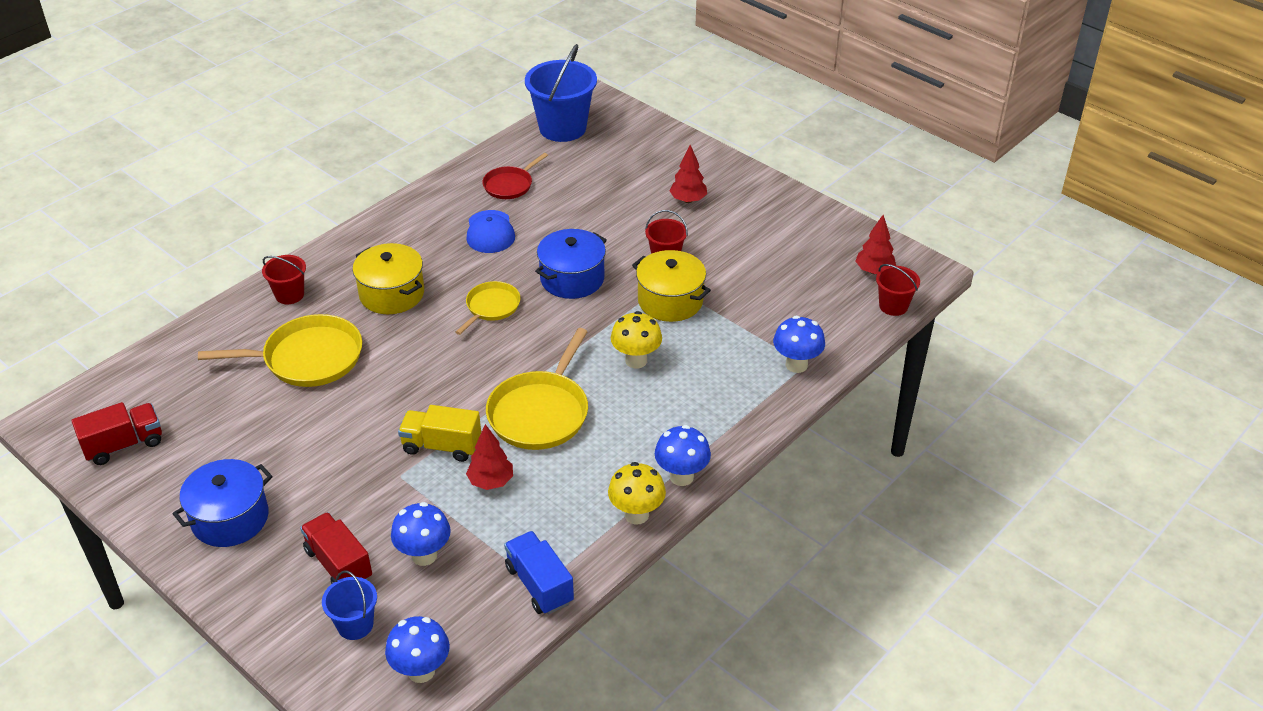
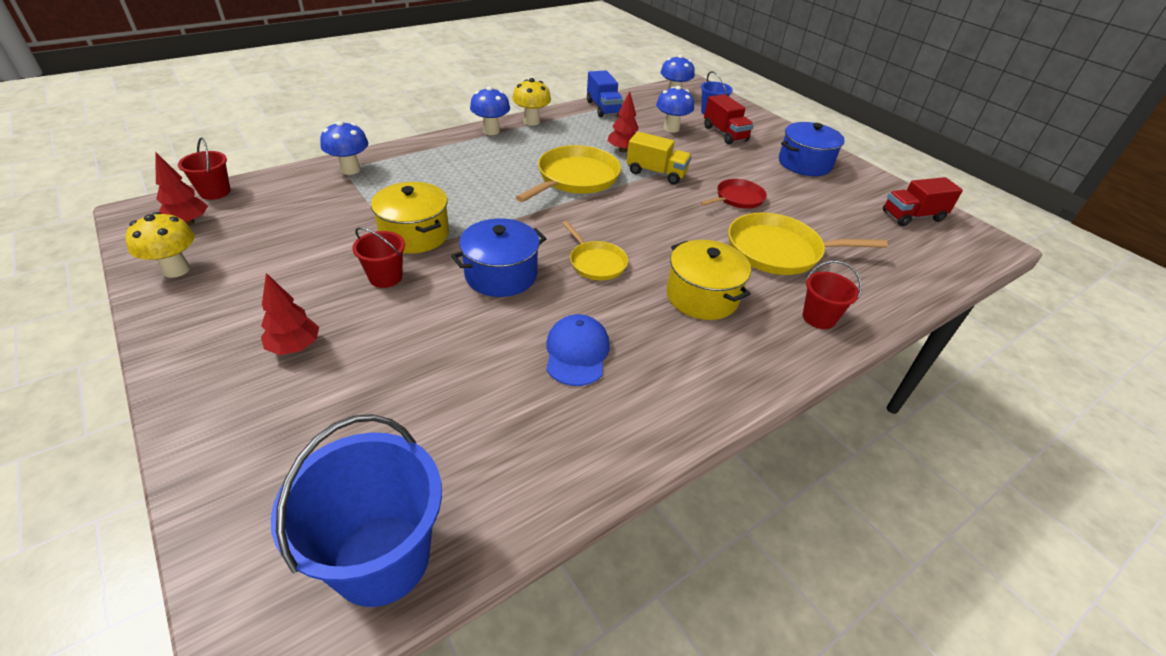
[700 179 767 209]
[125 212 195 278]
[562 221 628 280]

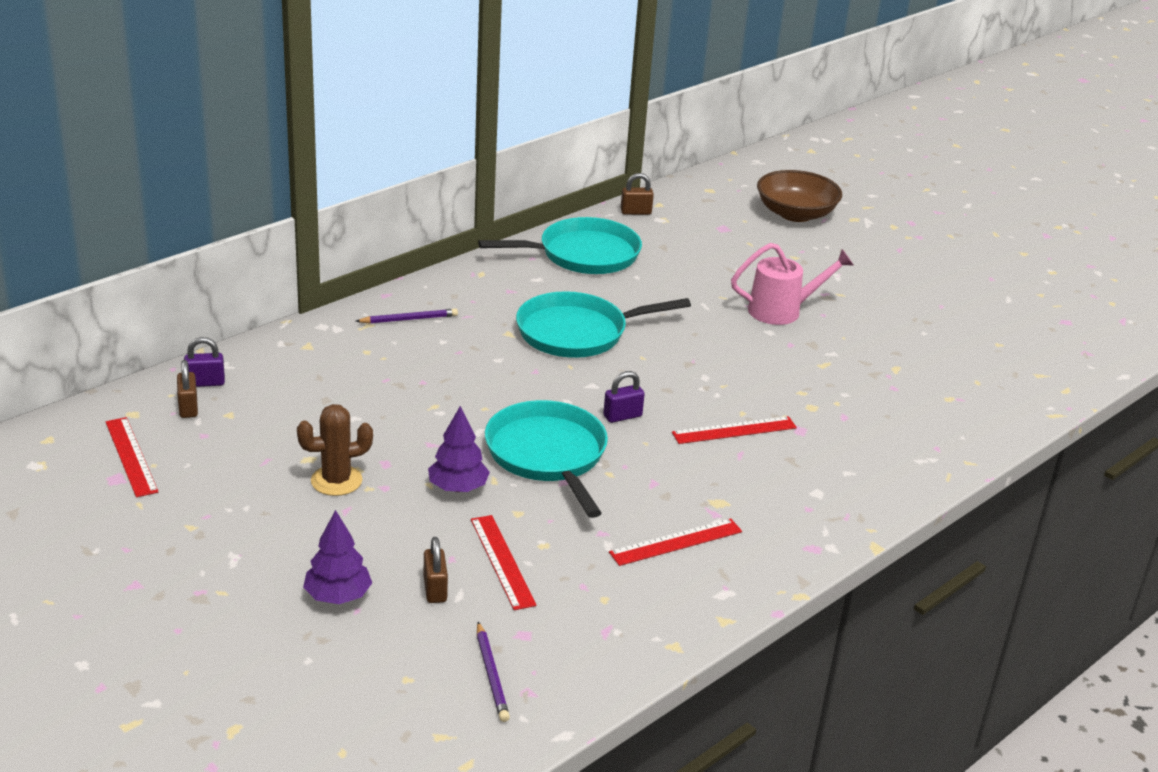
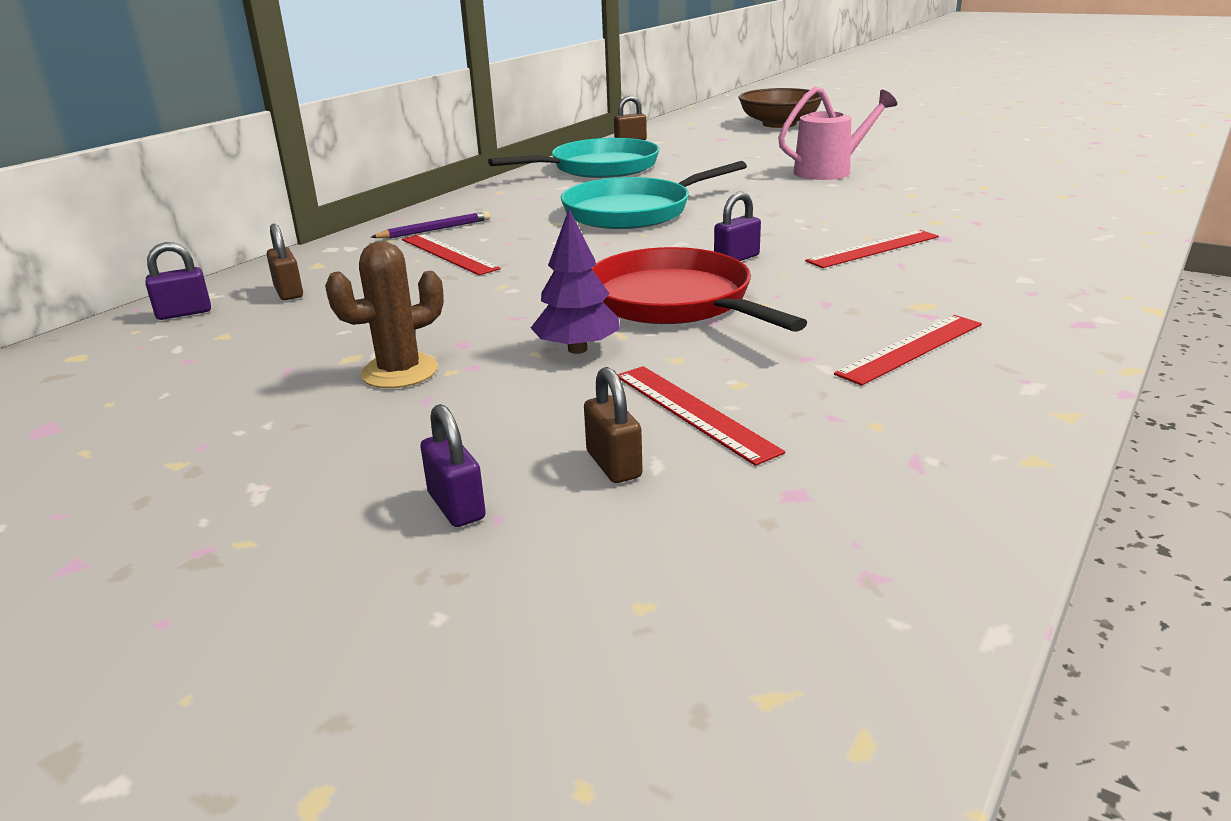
[477 622 510 722] (first image)
[402 234 500 275]
[266 224 303 300]
[420 404 486 527]
[591 247 808 332]

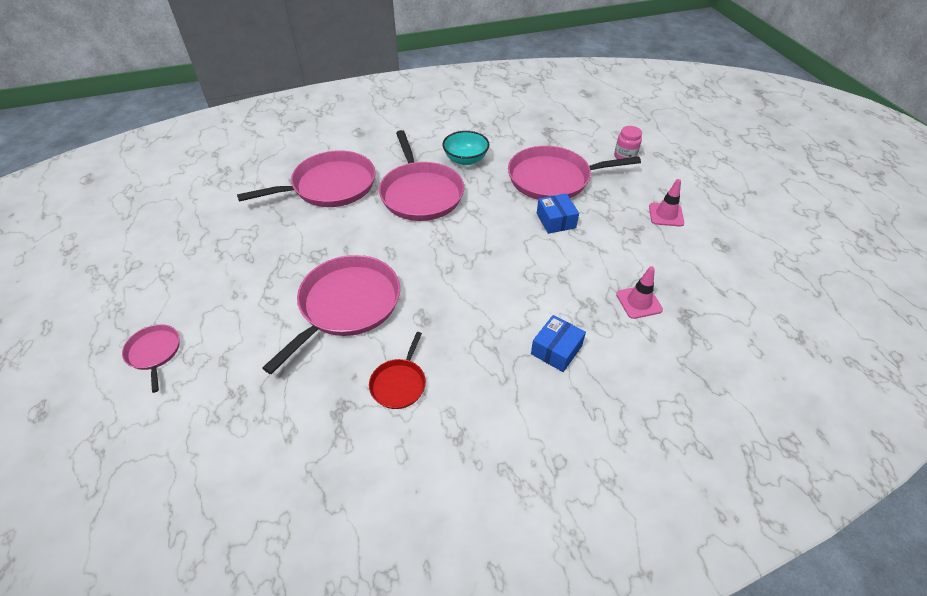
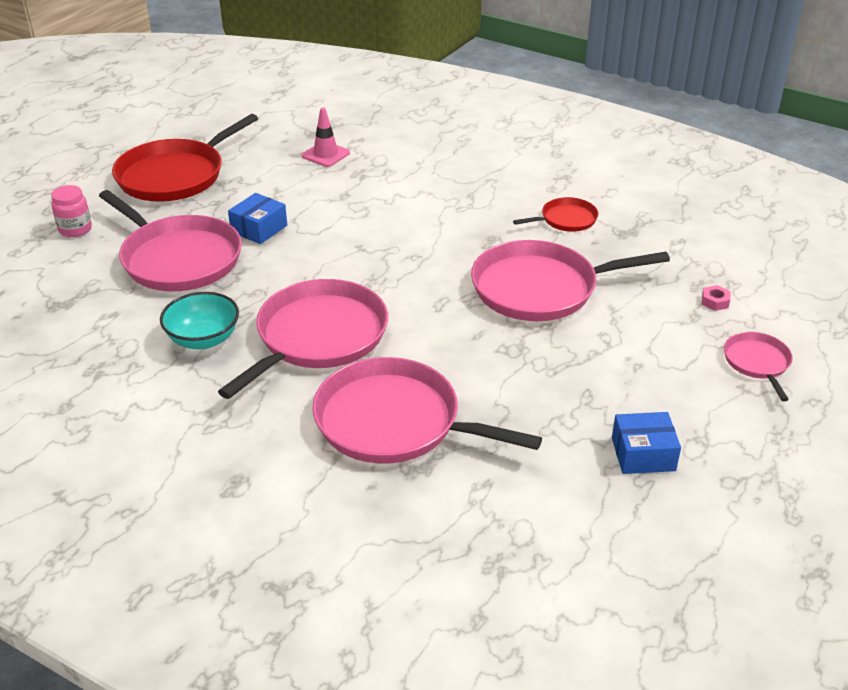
[702 285 730 311]
[612 412 681 474]
[112 114 258 202]
[724 332 793 401]

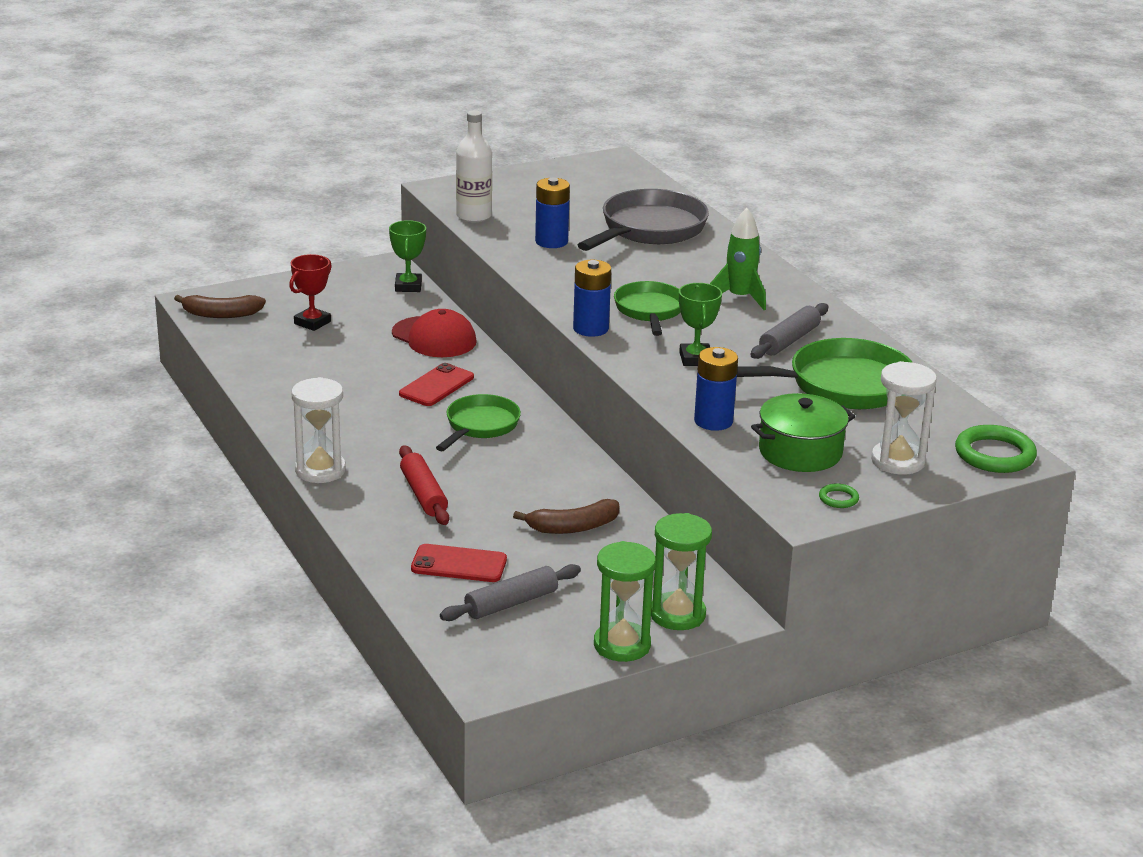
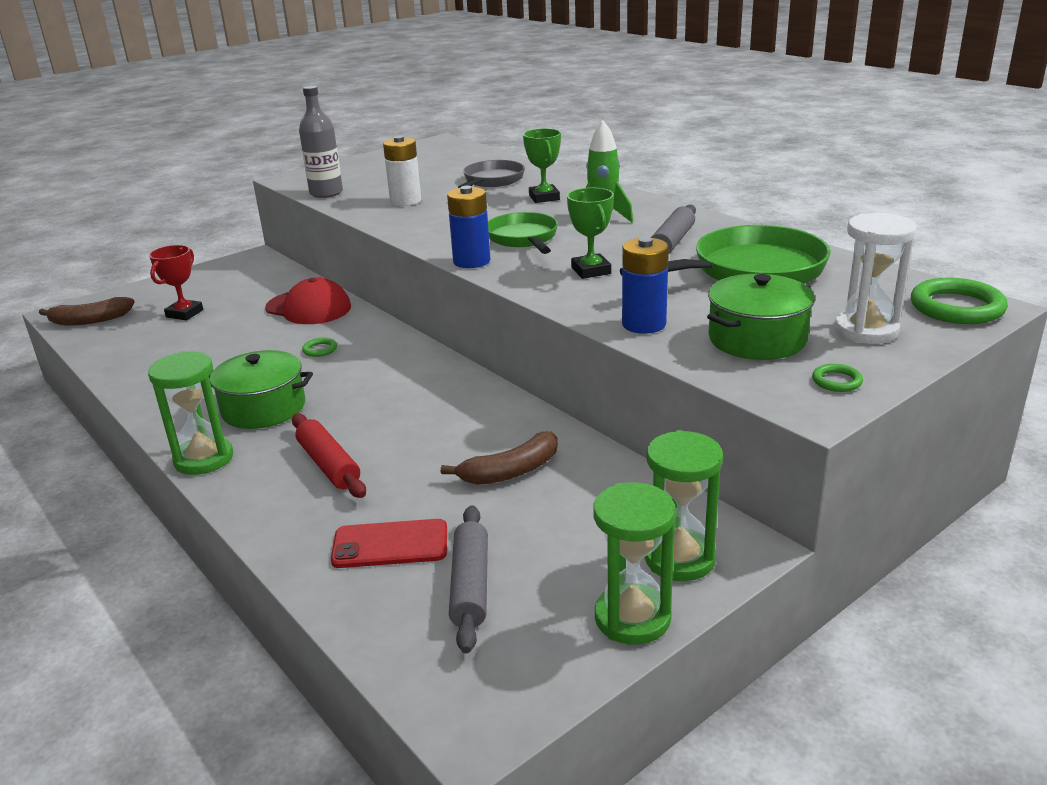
[436 394 521 452] (first image)
[209 350 313 429]
[523 128 561 203]
[302 338 337 357]
[148 351 233 475]
[299 86 343 198]
[383 136 421 206]
[449 505 488 653]
[458 160 525 188]

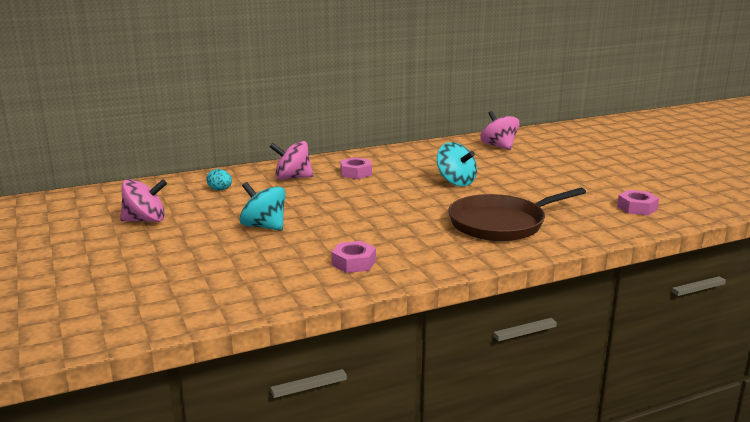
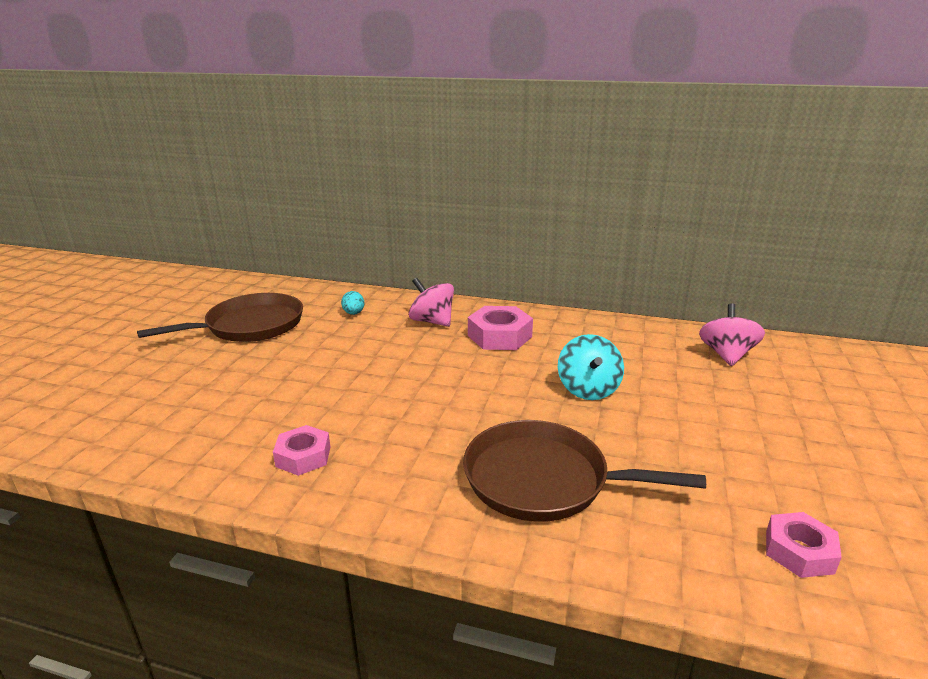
[240 182 286 231] (first image)
[137 293 303 342]
[468 306 533 350]

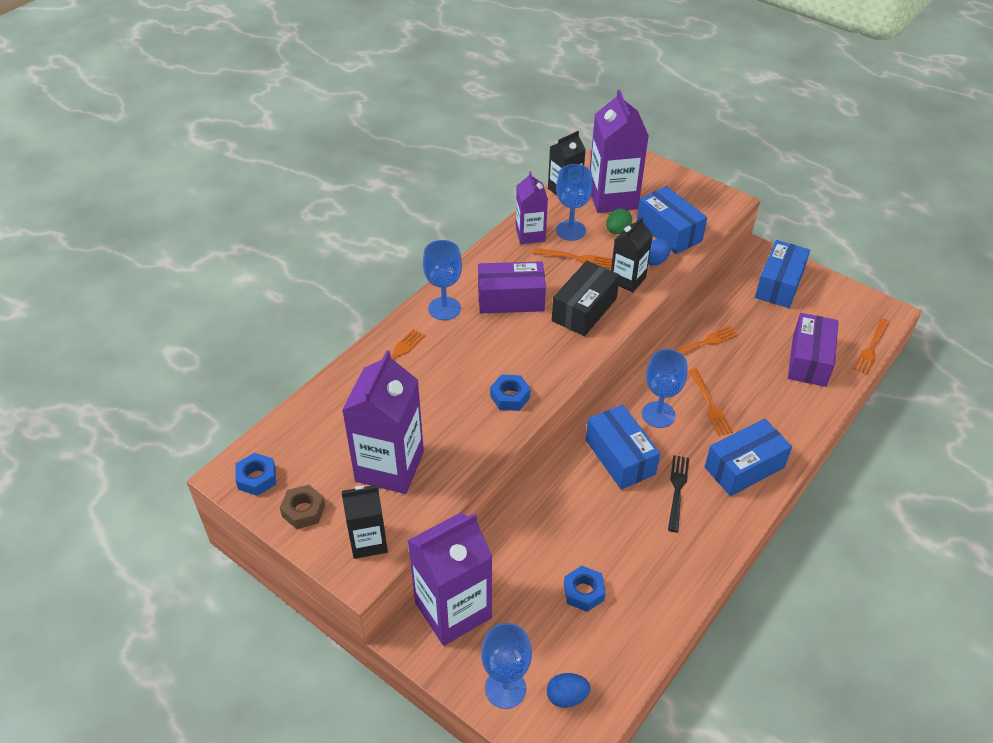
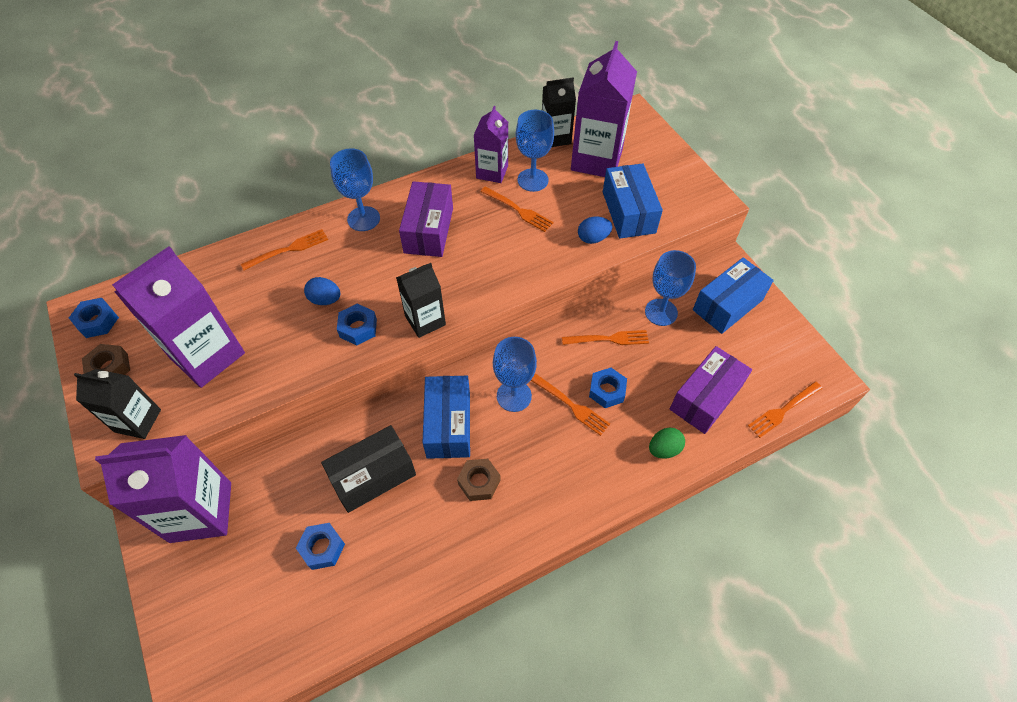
[705 419 792 496] (first image)
[589 368 627 408]
[645 250 696 326]
[304 277 340 305]
[321 425 416 513]
[649 428 685 459]
[396 263 446 338]
[457 459 501 501]
[399 181 453 257]
[531 374 610 436]

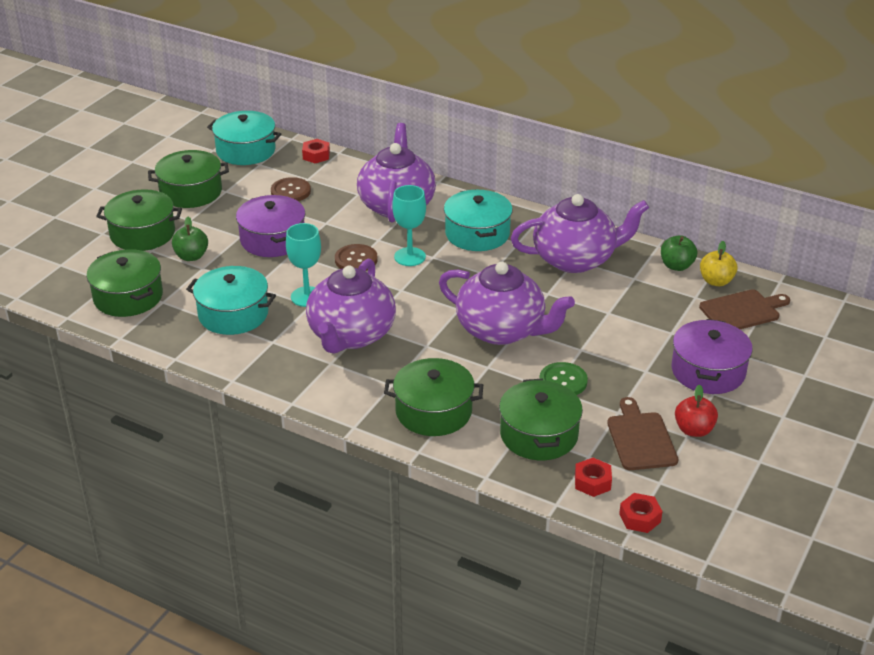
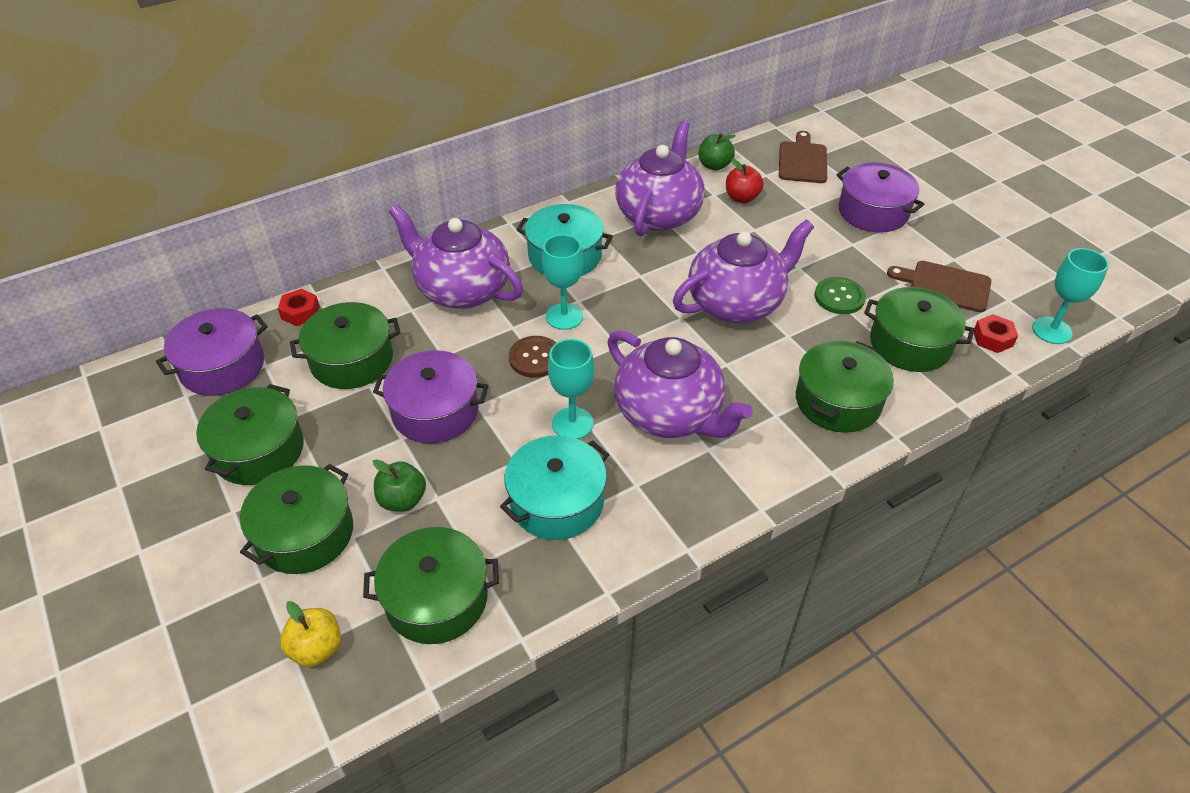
[726 159 764 203]
[280 601 341 667]
[290 302 401 389]
[1032 248 1109 344]
[156 308 267 396]

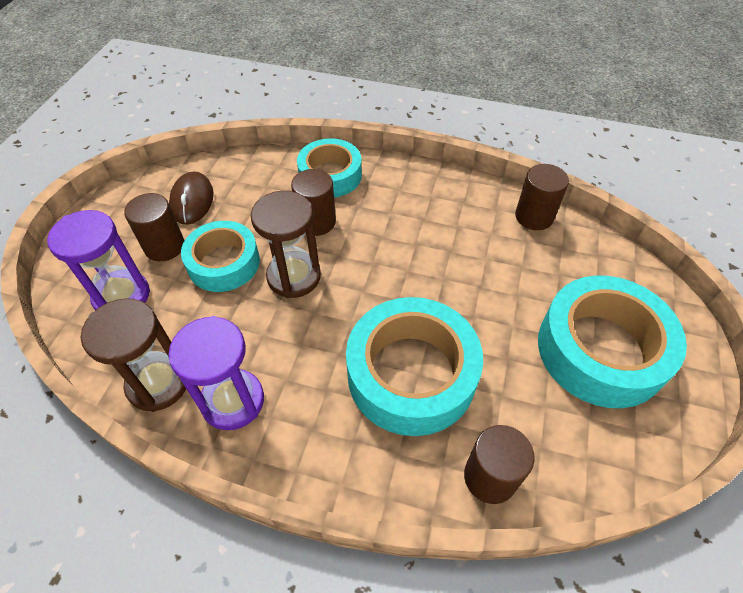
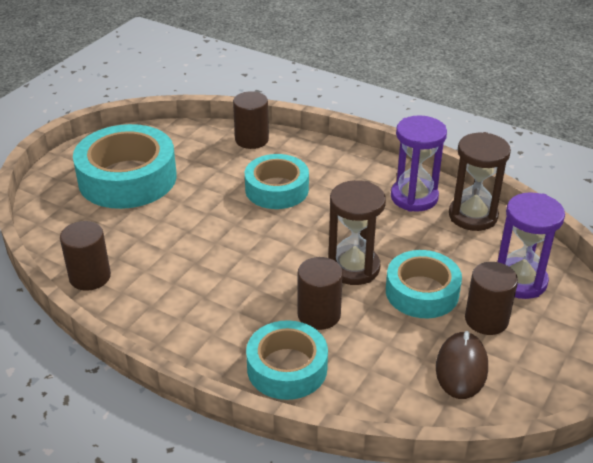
[245 154 309 209]

